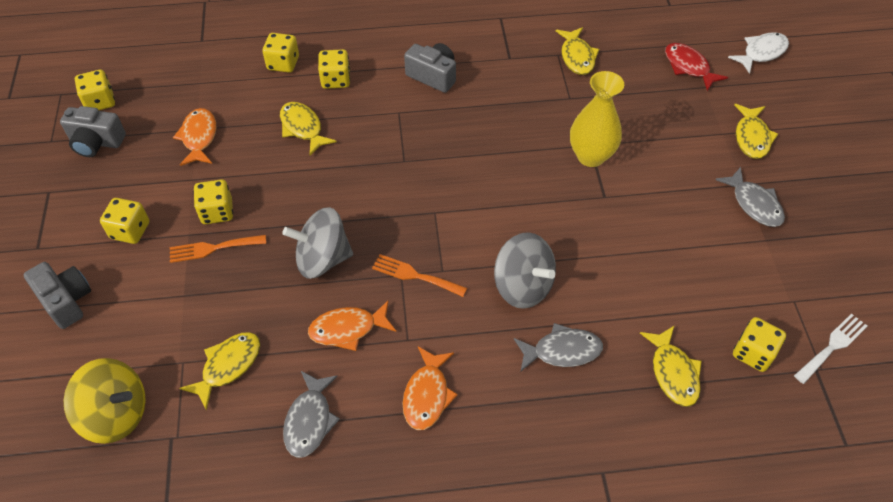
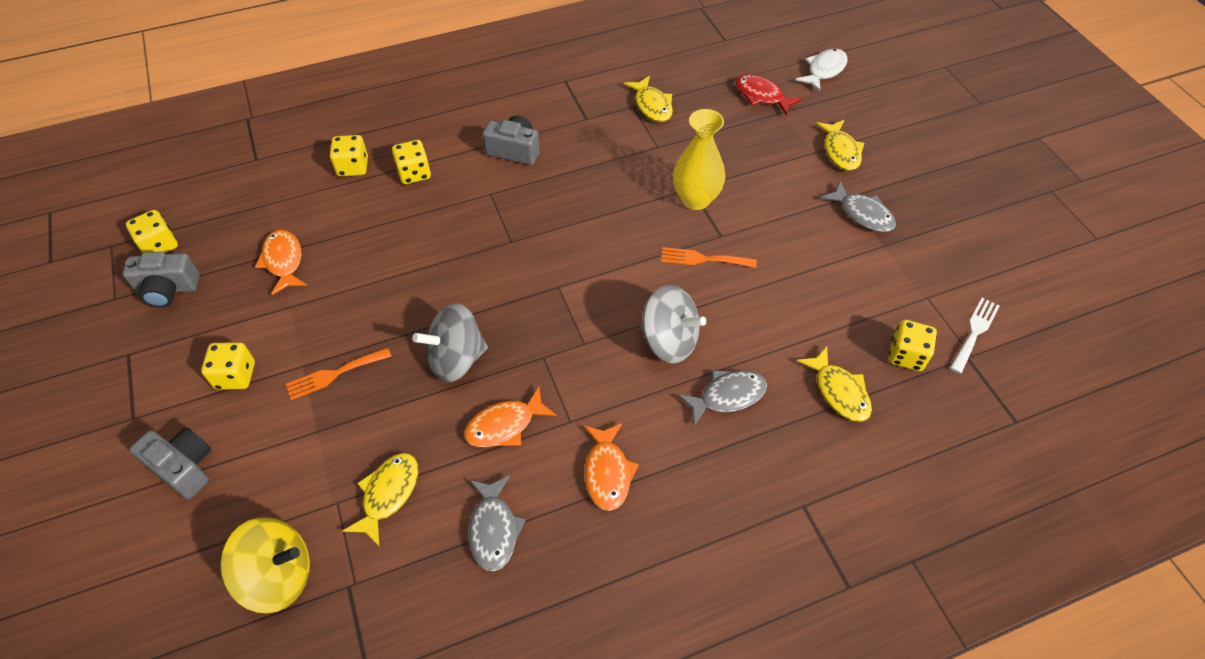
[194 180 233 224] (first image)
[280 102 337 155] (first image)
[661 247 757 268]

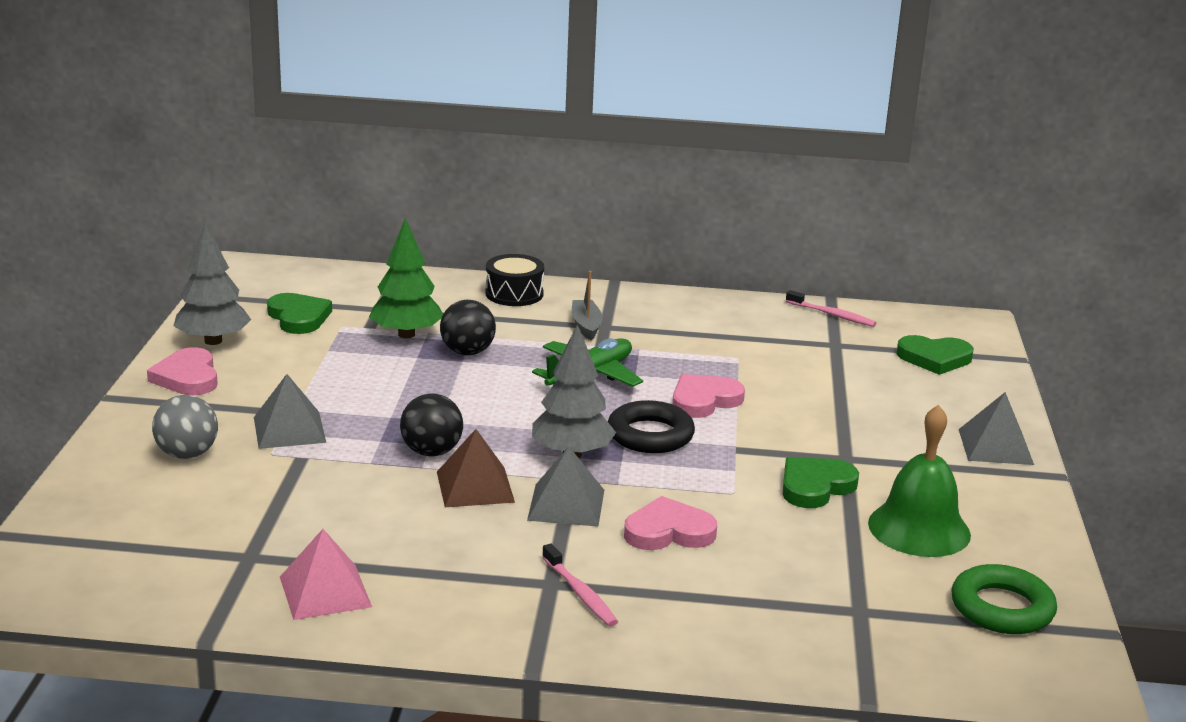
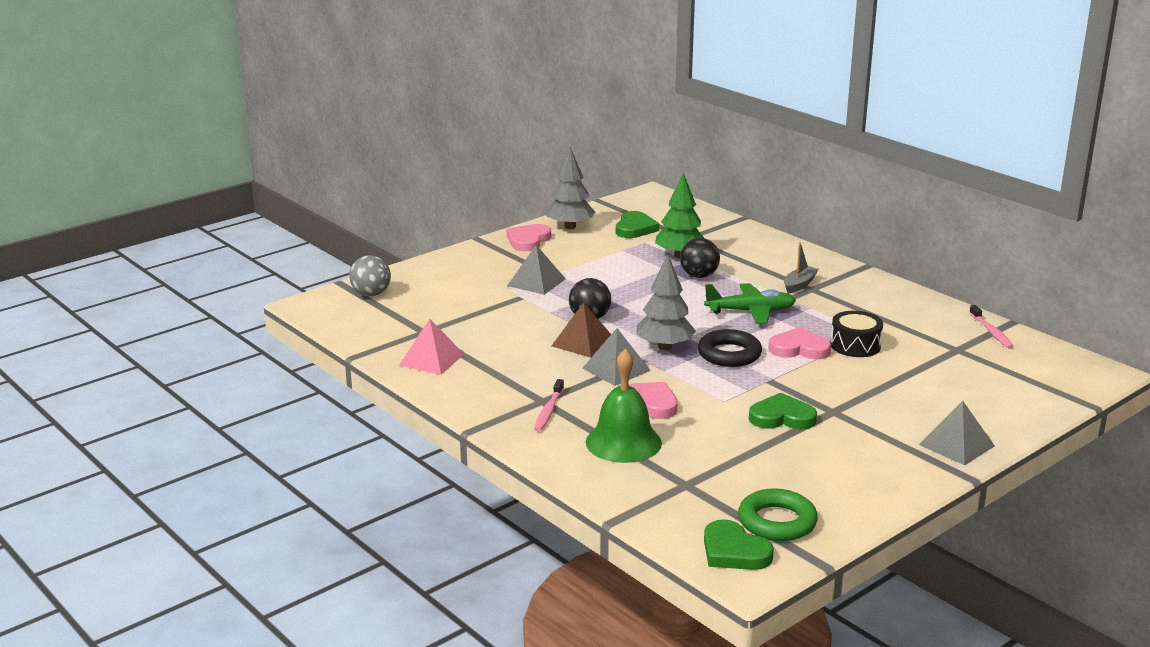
[349 255 391 296]
[831 311 883 357]
[586 349 662 463]
[704 519 774 570]

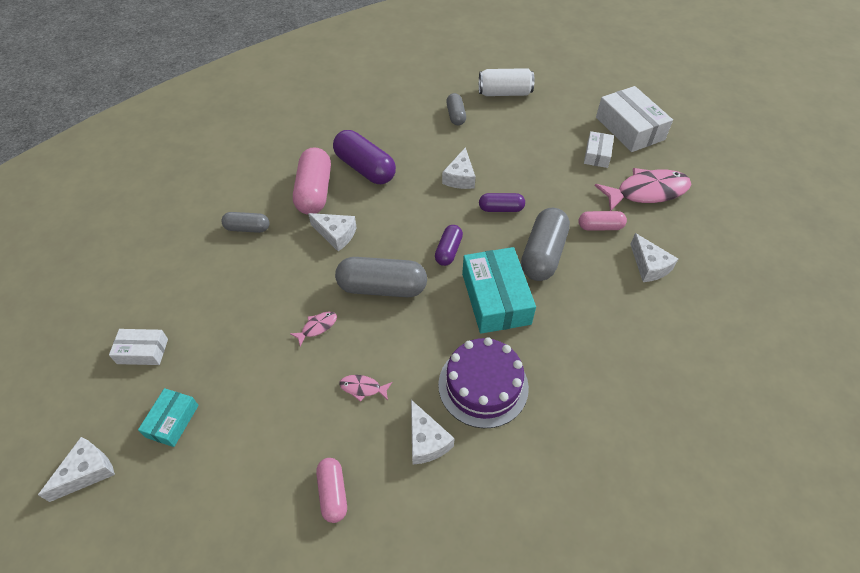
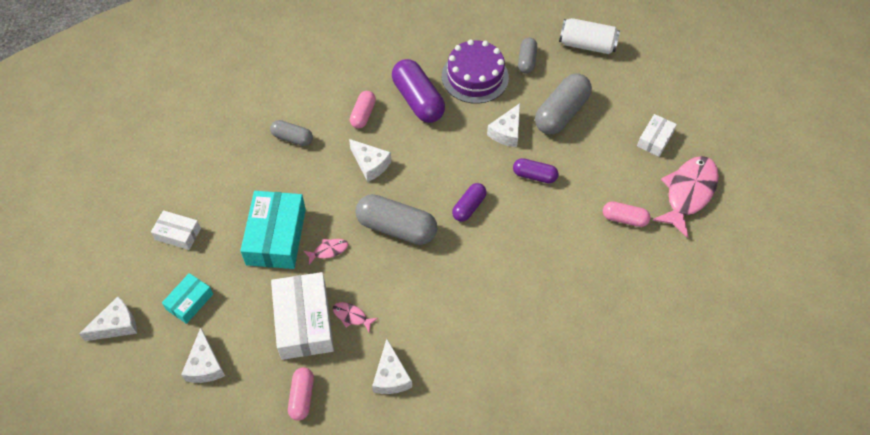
[442 39 509 104]
[240 191 306 269]
[535 73 592 135]
[271 272 334 360]
[181 328 225 383]
[652 156 719 238]
[350 91 376 128]

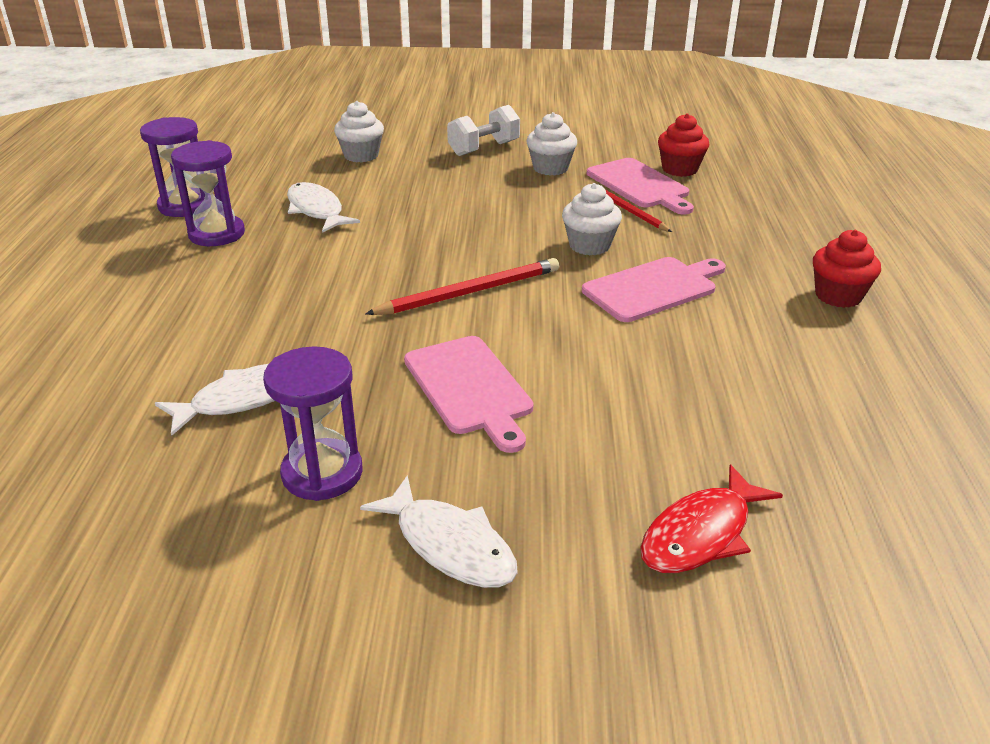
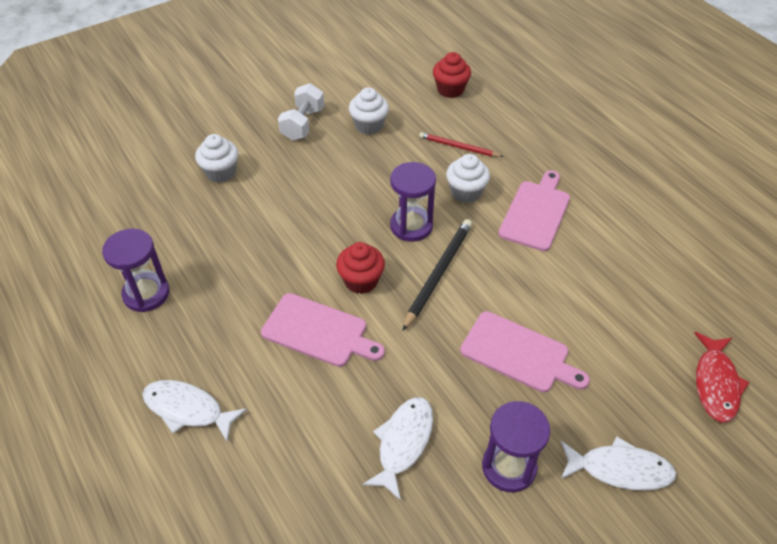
[390 162 436 242]
[142 380 247 442]
[261 293 385 367]
[336 242 385 294]
[402 219 472 331]

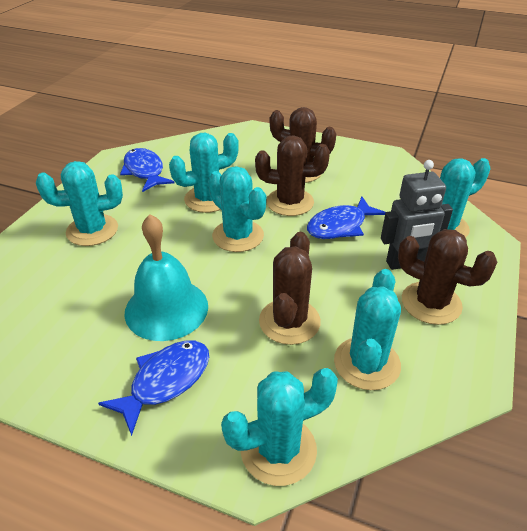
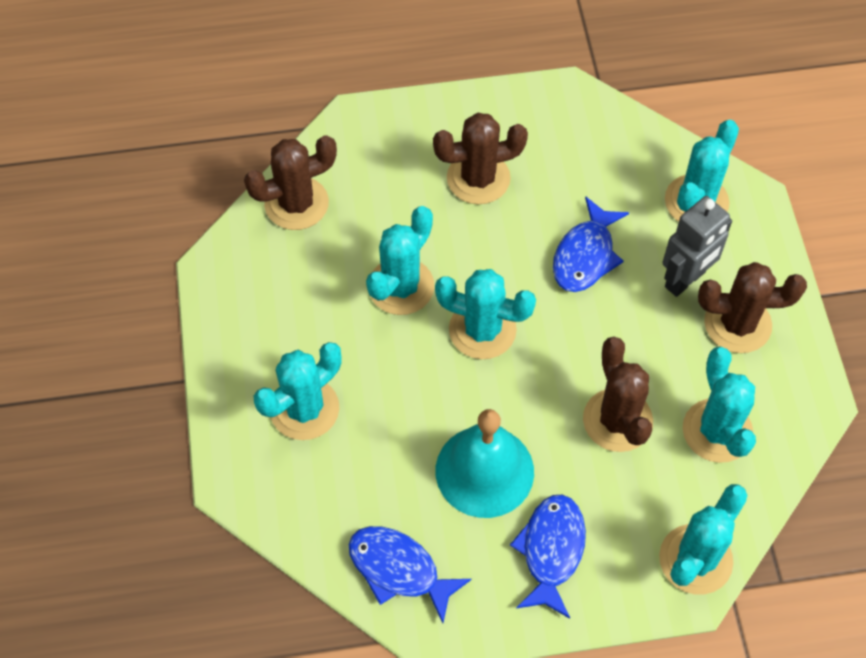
[349 526 472 623]
[244 135 337 230]

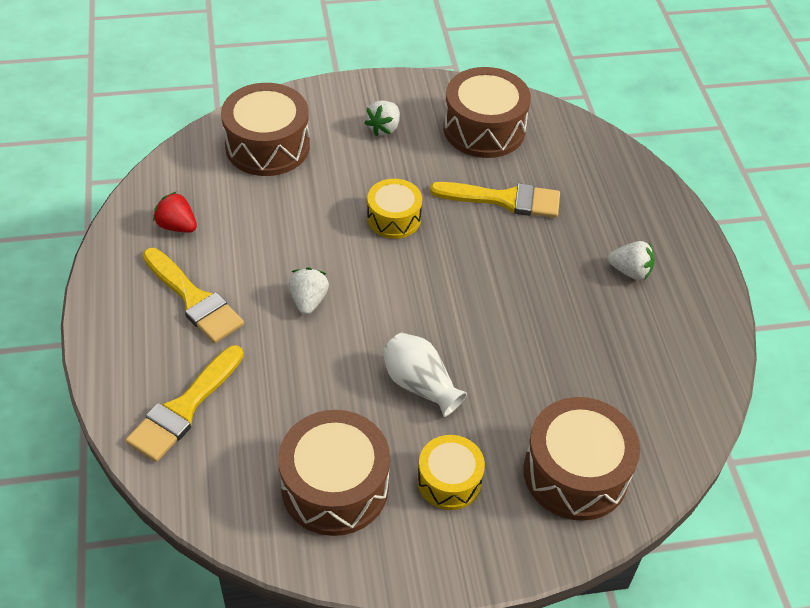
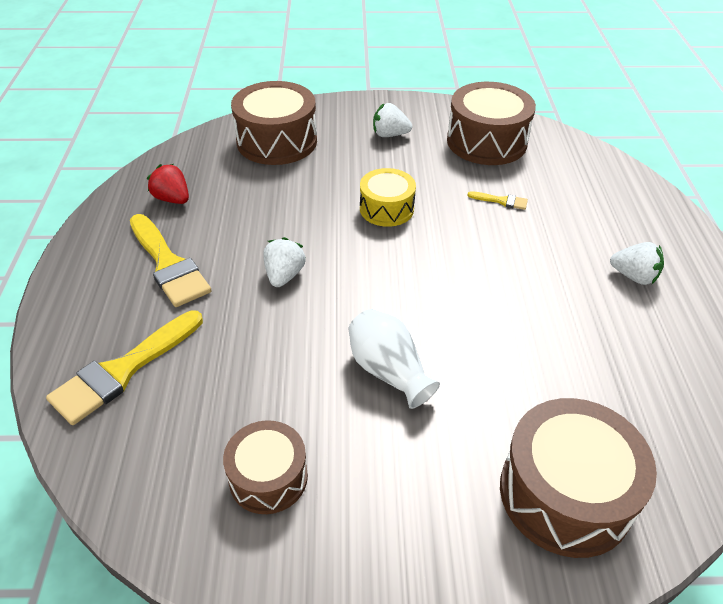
[417 435 485 510] (first image)
[373 103 412 137]
[223 420 308 514]
[467 191 528 210]

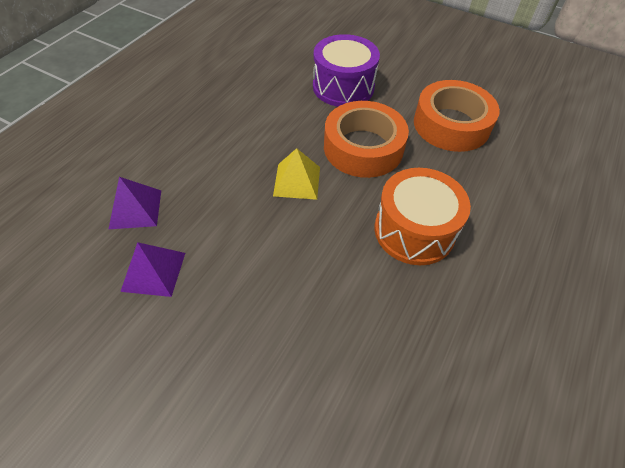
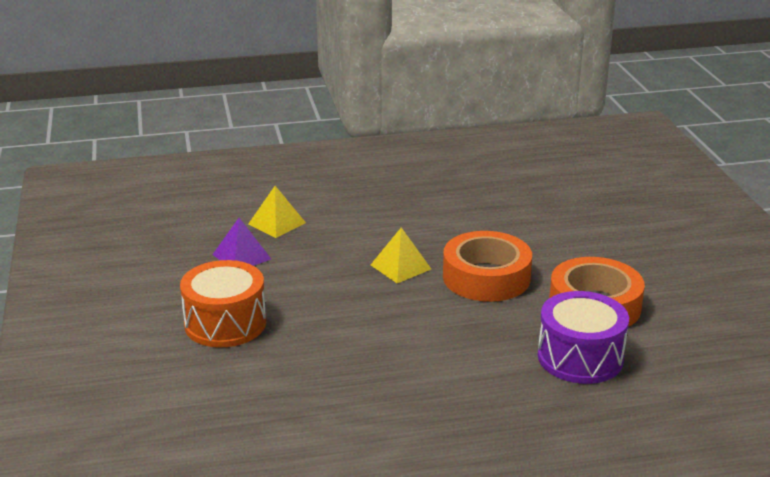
[538 291 629 384]
[180 260 266 347]
[248 186 306 238]

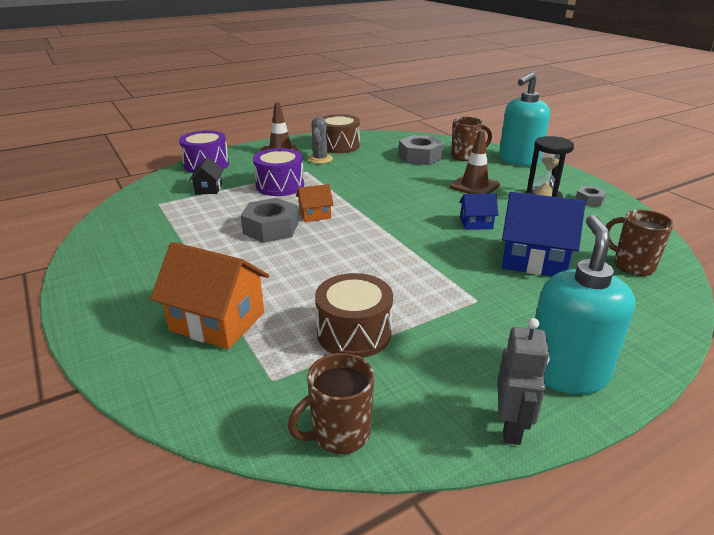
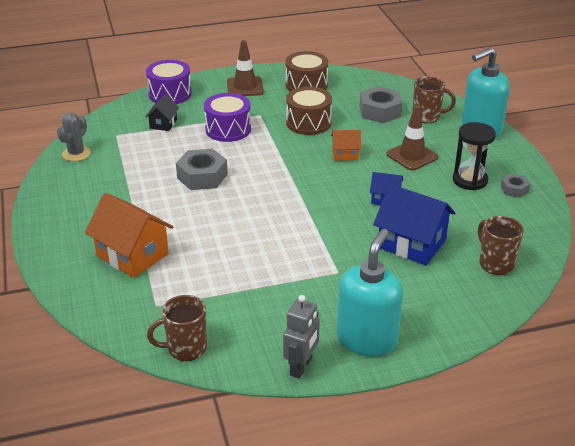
[331 130 361 161]
[57 112 91 161]
[286 87 332 135]

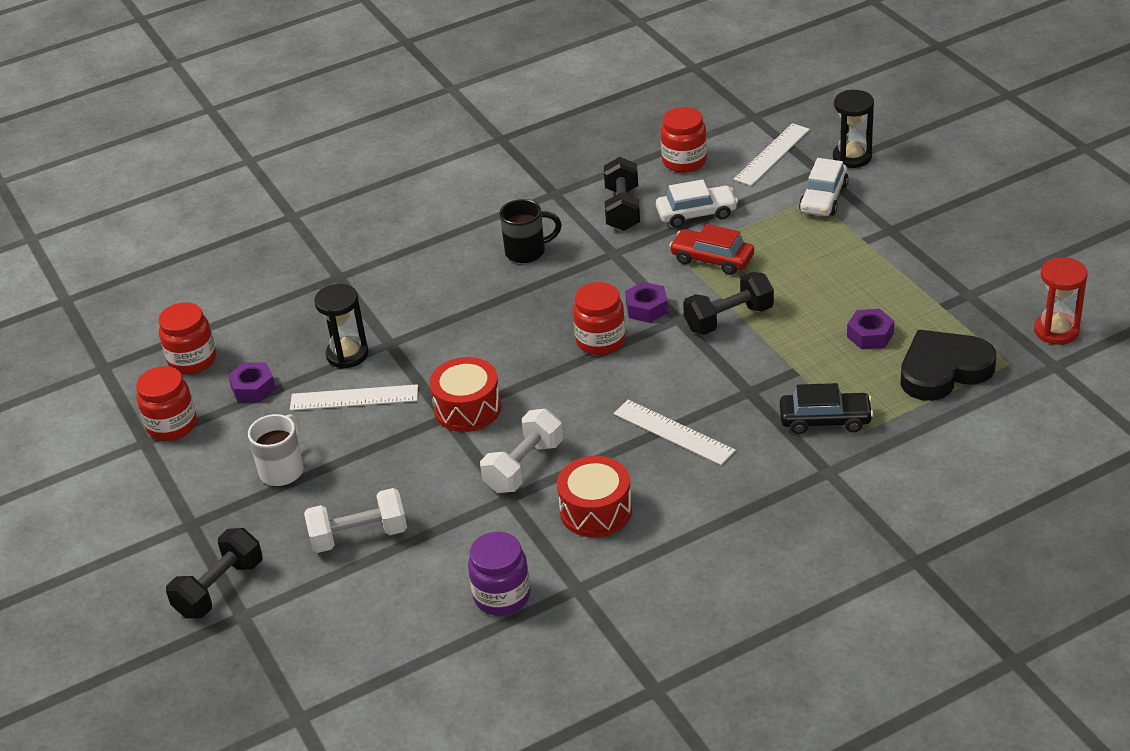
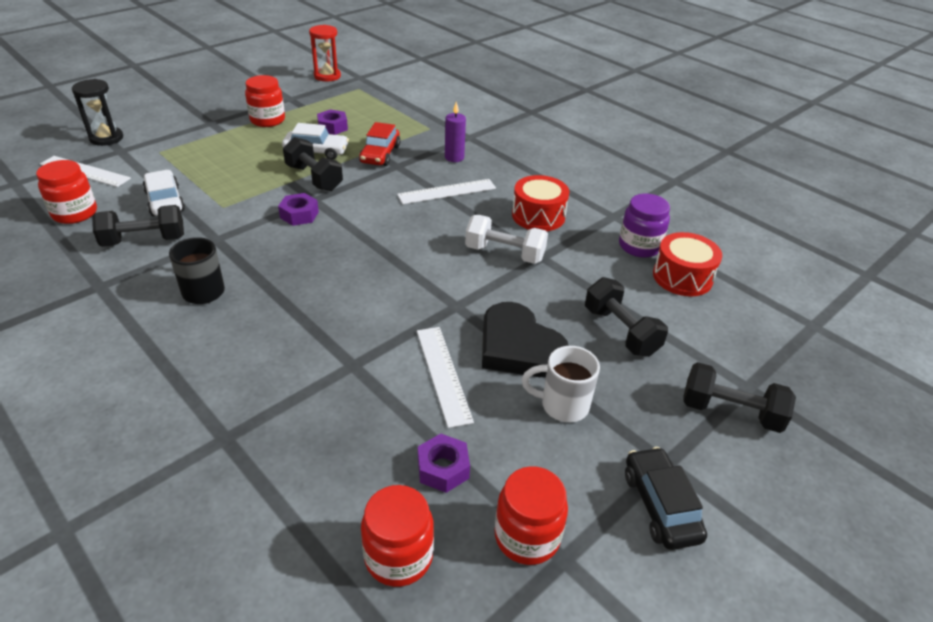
[314 284 369 369] (first image)
[445 102 466 162]
[653 232 722 296]
[245 75 285 127]
[359 122 400 166]
[625 447 707 550]
[282 123 349 160]
[482 302 569 377]
[585 277 668 357]
[397 179 496 204]

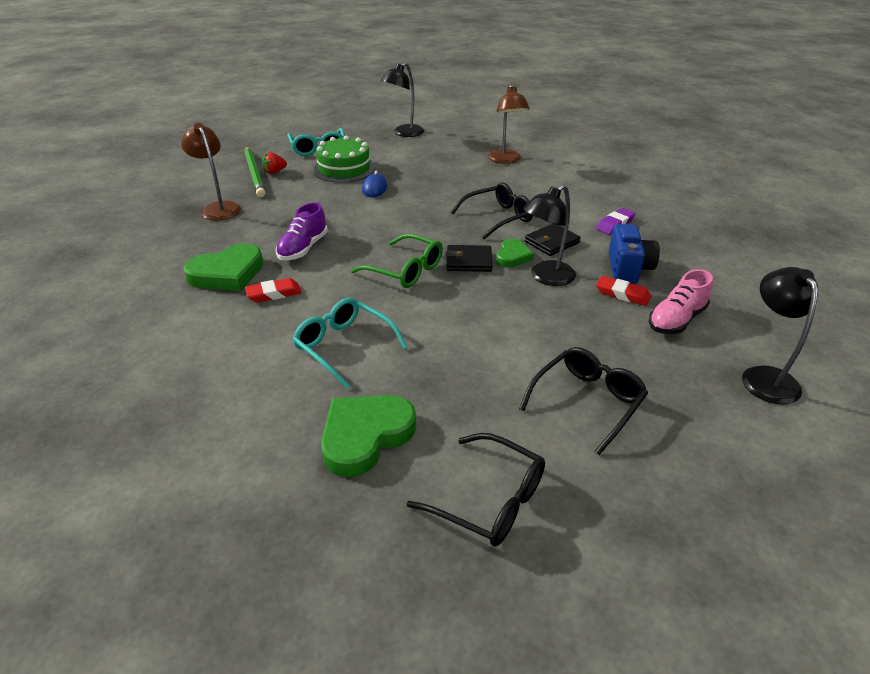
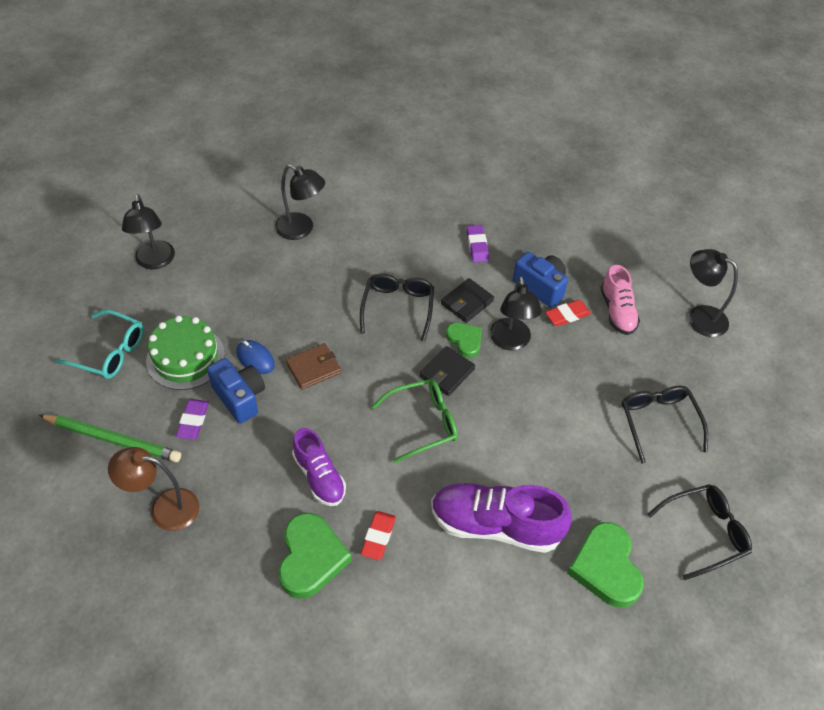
[262 152 287 174] (first image)
[176 399 209 440]
[207 358 265 424]
[286 343 341 390]
[431 483 572 553]
[275 164 325 240]
[441 278 494 323]

